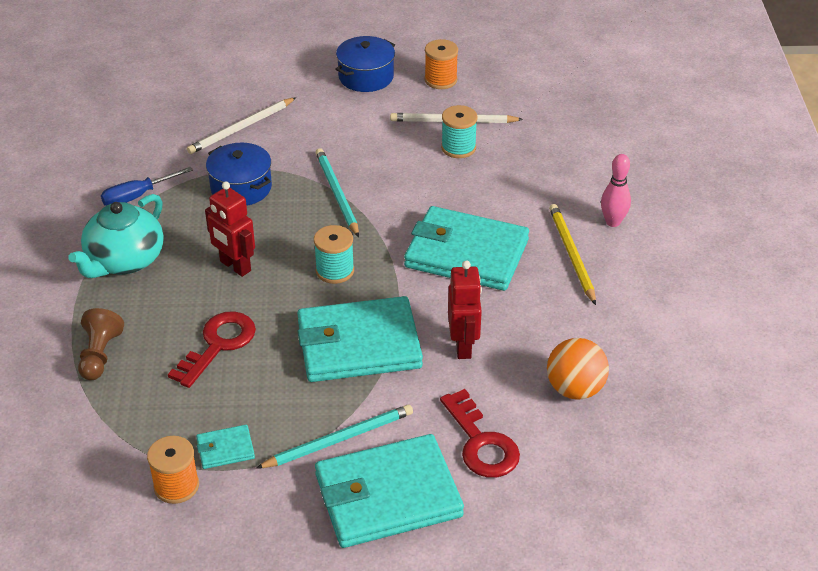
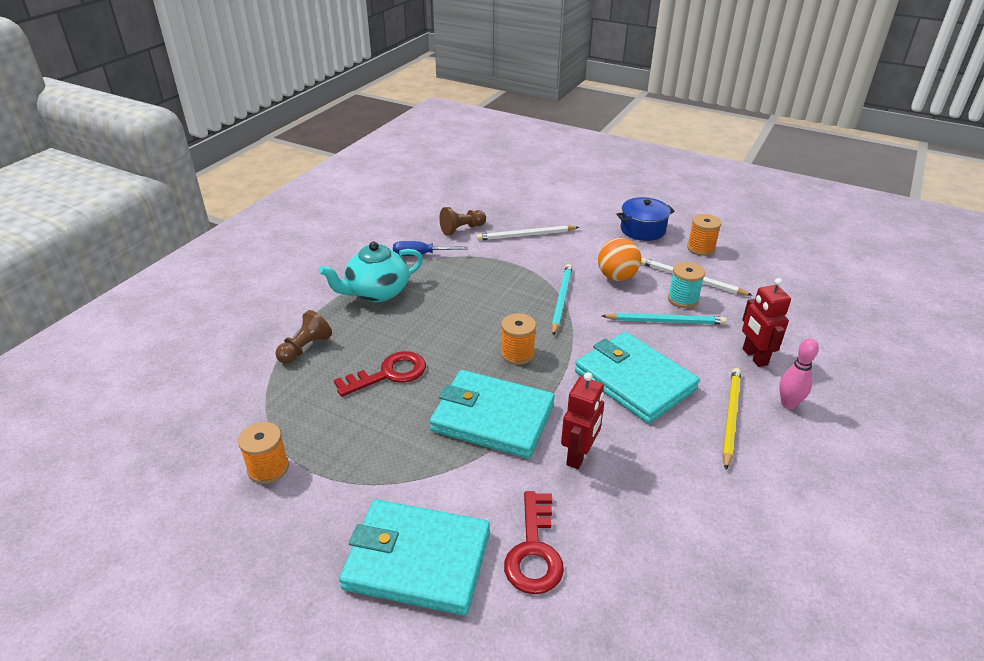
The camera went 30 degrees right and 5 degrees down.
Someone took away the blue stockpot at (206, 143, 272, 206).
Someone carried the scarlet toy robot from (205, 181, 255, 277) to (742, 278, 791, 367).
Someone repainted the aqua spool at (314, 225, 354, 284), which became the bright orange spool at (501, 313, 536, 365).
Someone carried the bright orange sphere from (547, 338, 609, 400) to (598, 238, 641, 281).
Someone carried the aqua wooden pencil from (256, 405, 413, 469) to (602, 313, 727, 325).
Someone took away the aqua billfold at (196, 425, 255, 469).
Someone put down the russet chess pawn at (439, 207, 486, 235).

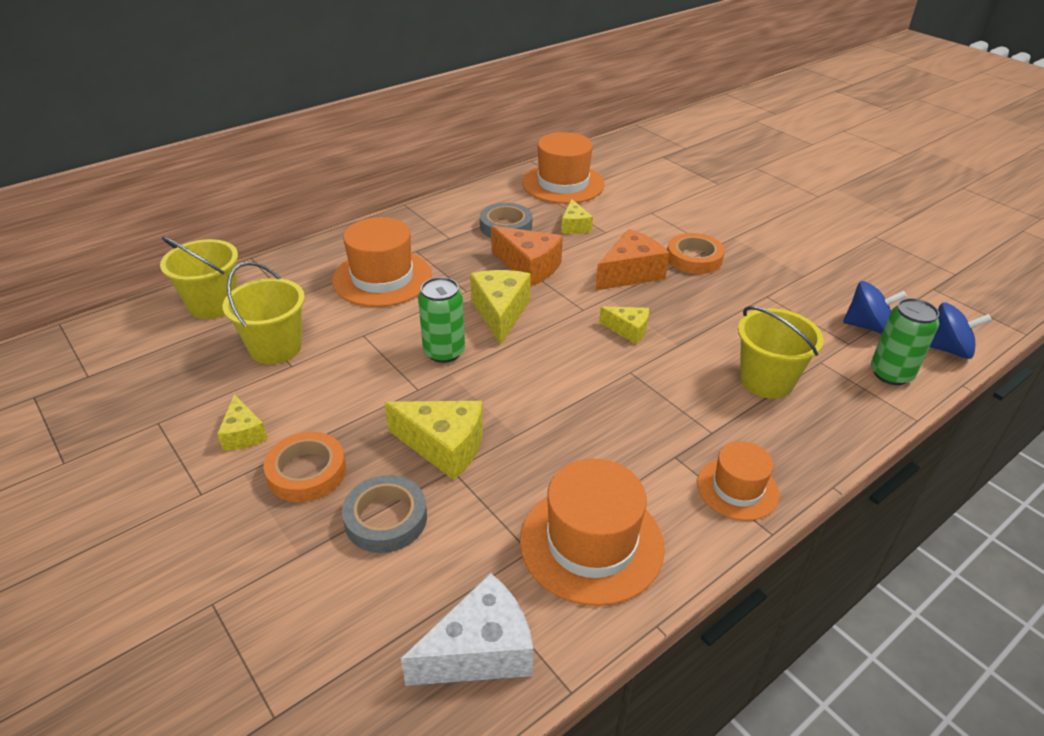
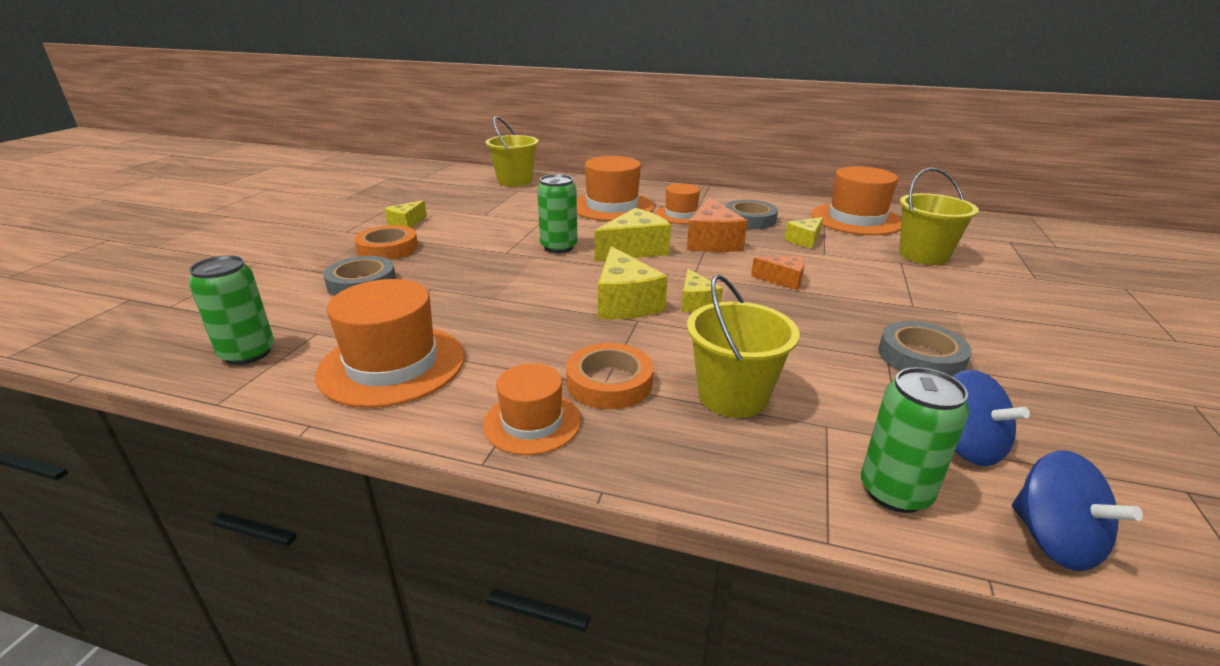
The camera went 55 degrees right and 10 degrees down.
Someone scaled the bright orange cheese at (595, 229, 669, 291) by 0.59.
Someone carried the bright orange sticky tape from (667, 233, 725, 274) to (566, 343, 654, 409).
Someone carried the bright yellow bucket from (223, 262, 305, 364) to (899, 168, 979, 265).
Someone carried the bright yellow cheese from (384, 401, 483, 480) to (598, 246, 668, 319).
Someone swapped the pure white cheese at (401, 573, 533, 686) for the leaf-green can at (189, 255, 274, 365).
Someone put down the bright orange tall hat at (655, 183, 700, 224).
Someone put down the grey sticky tape at (878, 321, 972, 376).

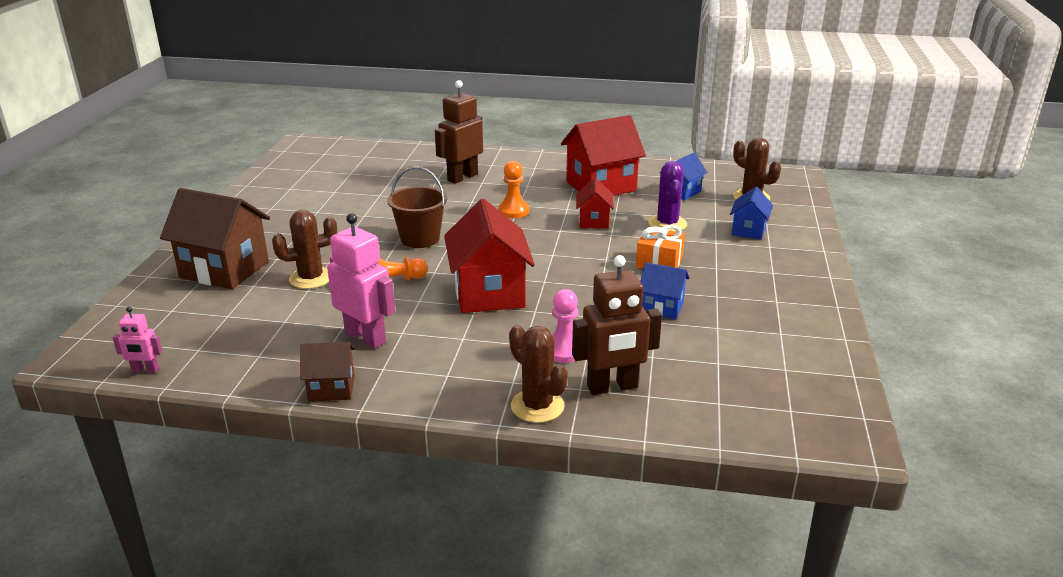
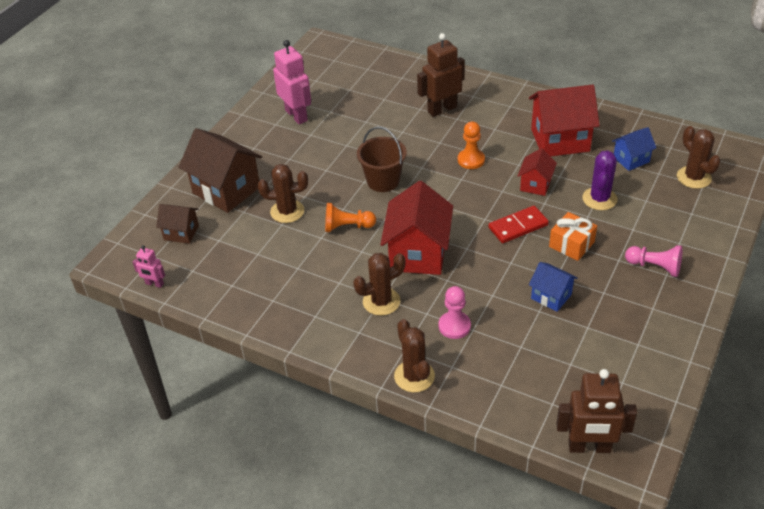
The camera went 20 degrees right and 15 degrees up.
Someone took away the blue cottage at (730, 187, 773, 240).
Someone carried the pink toy robot from (327, 213, 395, 349) to (273, 40, 311, 124).
Someone carried the russet toy robot from (572, 255, 662, 395) to (556, 369, 637, 453).
Someone carried the russet cottage from (300, 342, 355, 402) to (156, 204, 199, 244).
Someone put down the scarlet domino tile at (489, 206, 549, 243).
Someone put down the pink chess pawn at (625, 245, 683, 277).
Someone put down the russet prickly plant at (353, 253, 405, 316).

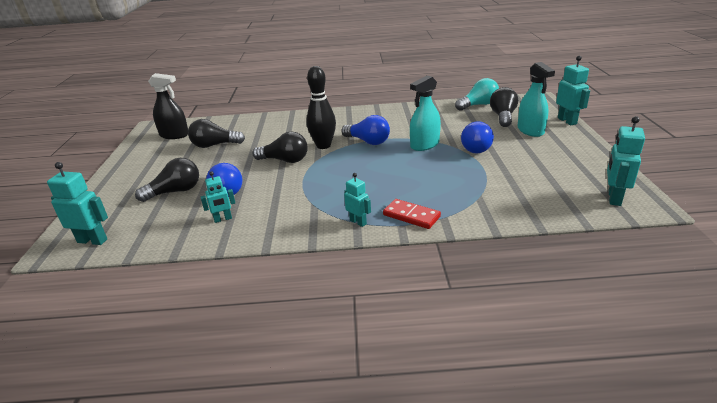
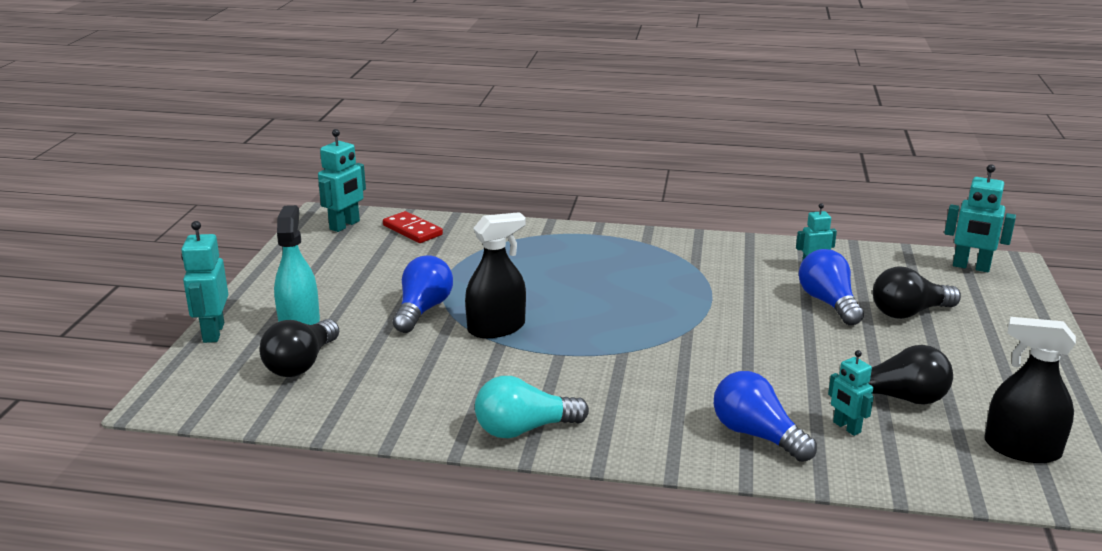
The camera went 170 degrees left and 5 degrees down.
Someone took away the jet-black tenpin at (306, 66, 336, 149).
Someone repainted the aqua spray cleaner at (410, 76, 441, 151), which became the jet-black spray cleaner at (465, 212, 526, 338).
Someone carried the aqua light bulb from (455, 78, 499, 111) to (475, 376, 589, 438).
Someone carried the blue light bulb from (342, 115, 390, 145) to (714, 371, 817, 462).
Someone took away the jet-black light bulb at (253, 131, 308, 163).
Someone carried the aqua toy robot from (344, 173, 371, 227) to (828, 350, 874, 436).
Someone carried the scarlet domino tile from (383, 199, 441, 229) to (383, 211, 443, 243).

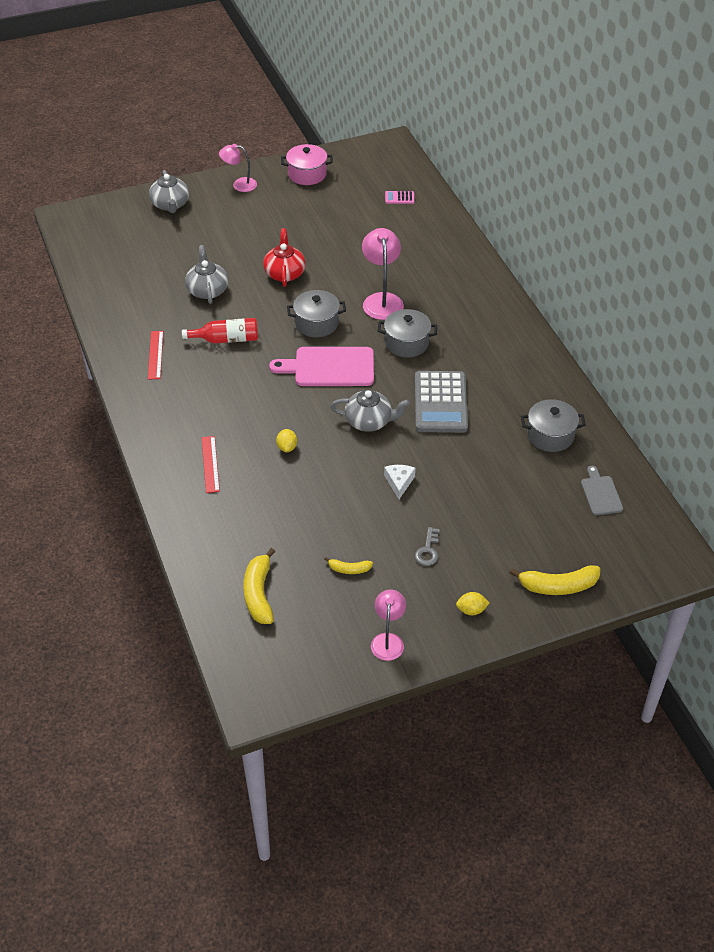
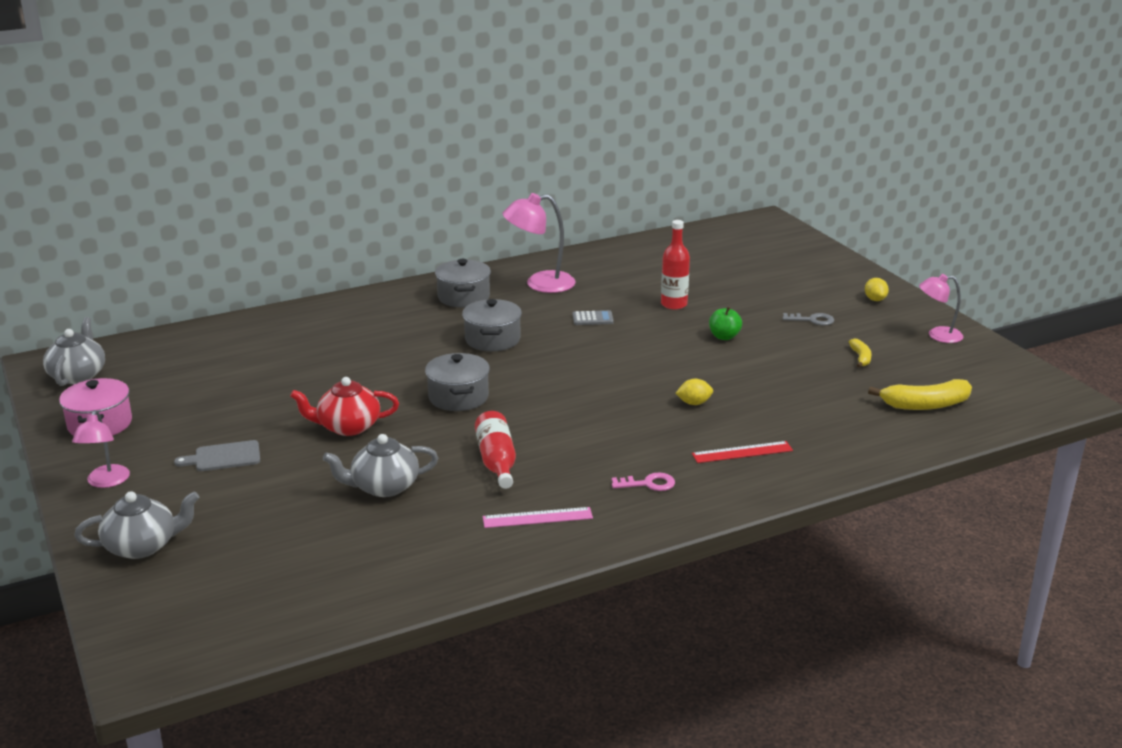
The camera went 95 degrees left and 20 degrees down.
Someone took away the pink adding machine at (385, 191, 414, 204).
Someone carried the pink lamp from (362, 228, 404, 320) to (502, 193, 576, 293).
Someone repainted the scarlet measuring stick at (148, 331, 163, 380), which became the pink measuring stick at (483, 507, 593, 528).
Someone took away the pink bread board at (269, 347, 374, 386).
Someone scaled the grey adding machine at (415, 371, 468, 433) by 0.42.
Someone carried the grey teapot from (330, 390, 410, 431) to (43, 317, 105, 386).
Someone carried the grey stockpot from (521, 399, 586, 452) to (435, 259, 491, 307).
Someone swapped the pure white cheese at (384, 465, 416, 499) for the leaf-green toy apple at (709, 307, 742, 340).
Someone carried the grey bread board from (581, 466, 623, 515) to (174, 440, 260, 471).
Someone took away the bright yellow banana fruit at (510, 565, 600, 595).
Someone put down the scarlet bottle at (661, 220, 690, 309).
Someone put down the pink latchkey at (612, 473, 675, 491).

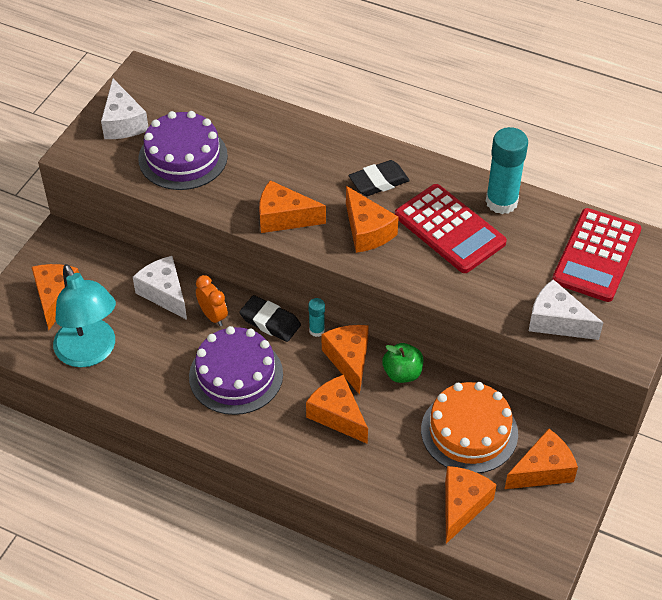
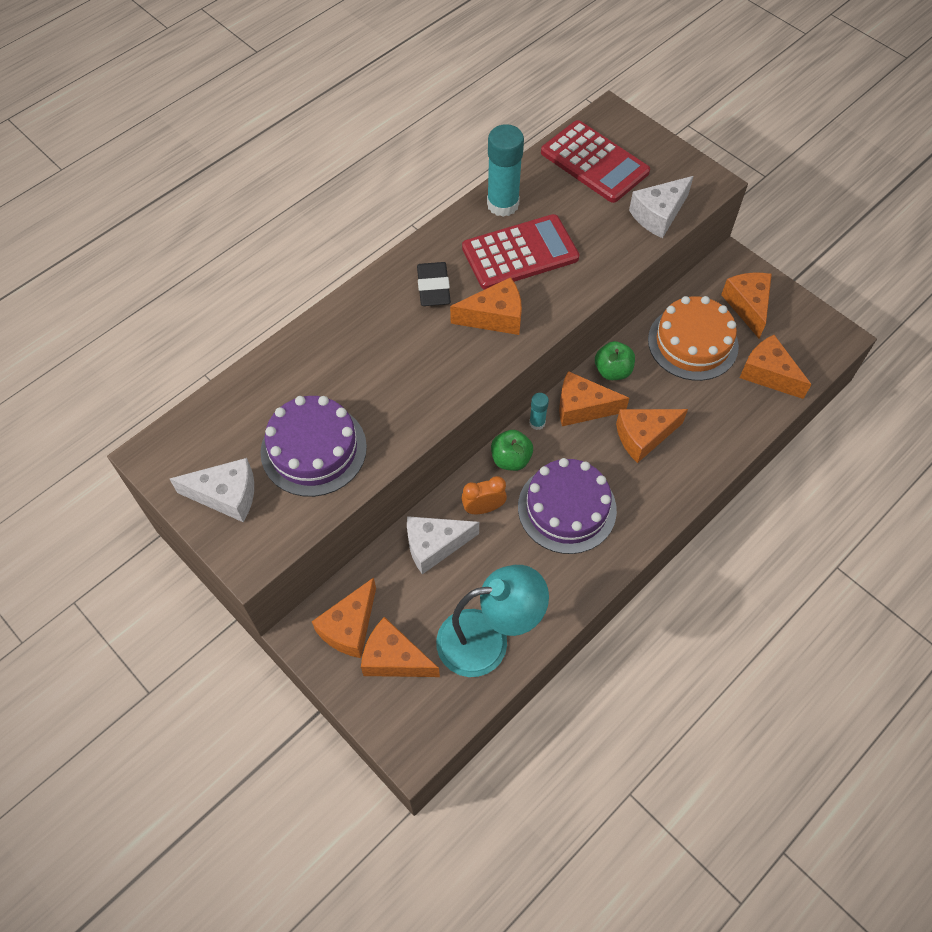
The camera went 70 degrees left and 10 degrees up.
Someone carried the bright orange cheese from (259, 180, 326, 233) to (312, 577, 376, 658).
Someone swapped the jet-black eraser at (239, 295, 301, 342) for the leaf-green toy apple at (491, 430, 533, 471).

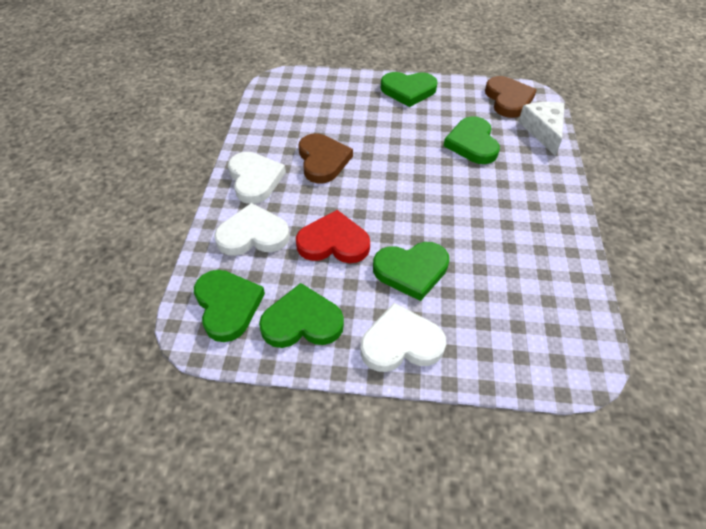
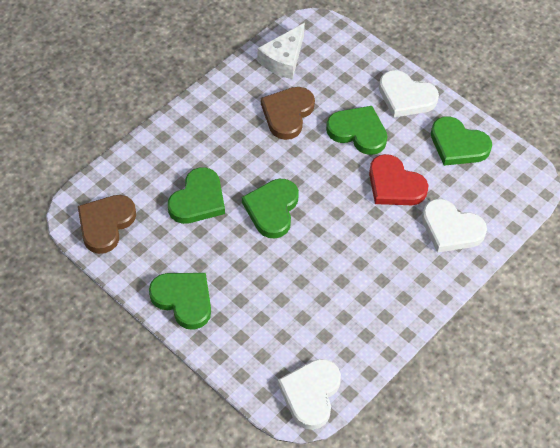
The camera went 145 degrees left and 5 degrees up.
Someone carried the pure white cheese from (518, 102, 565, 156) to (257, 23, 305, 79).
Someone carried the russet heart from (298, 133, 353, 183) to (261, 87, 315, 140).
Someone carried the pure white heart from (228, 152, 286, 204) to (278, 359, 341, 430).
Someone carried the leaf-green heart from (194, 270, 265, 342) to (242, 179, 299, 238).

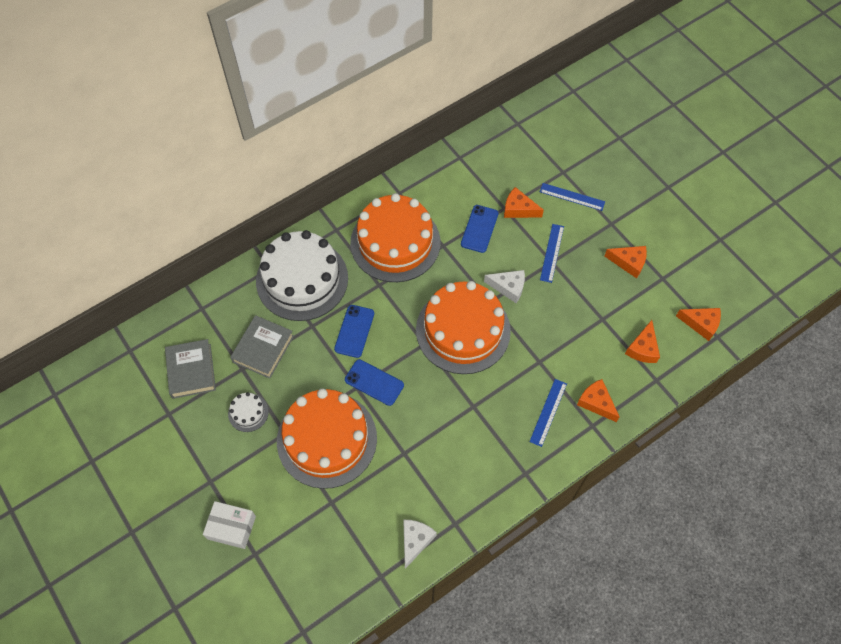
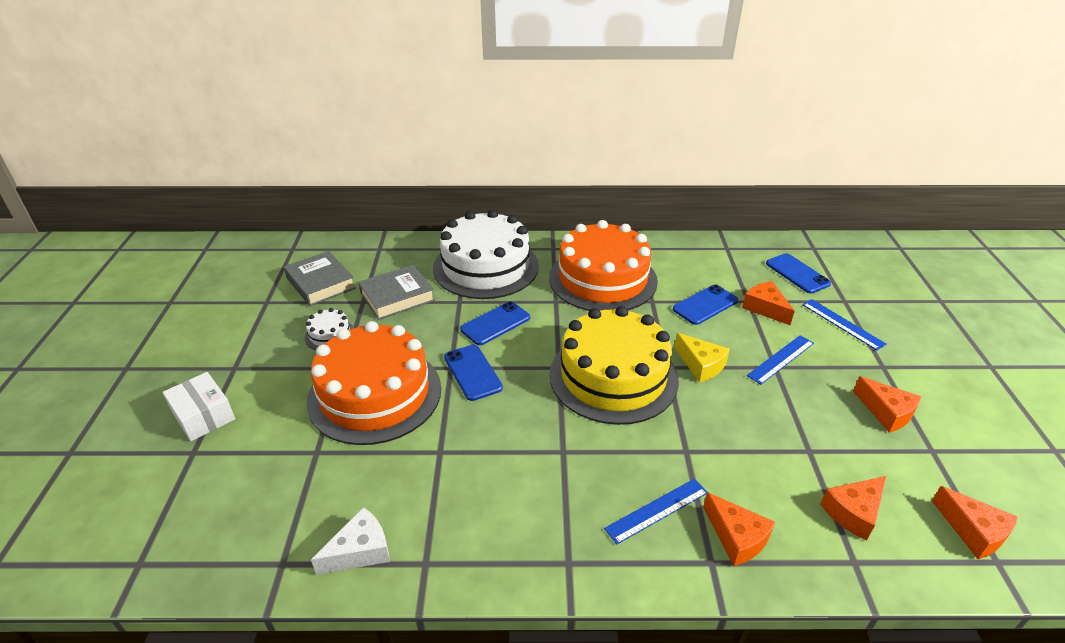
The camera went 35 degrees right and 25 degrees down.
Someone repainted the pure white cheese at (484, 270, 525, 303), which became the bright yellow cheese at (674, 333, 730, 383).
Someone repainted the bright orange layer cake at (416, 281, 511, 374), which became the bright yellow layer cake at (549, 306, 679, 425).
Someone rotated the grey hardcover at (165, 339, 216, 399) by 60 degrees counterclockwise.
Someone rotated the bright orange cheese at (577, 379, 619, 422) by 150 degrees clockwise.
Someone put down the blue mobile phone at (766, 253, 831, 294).

